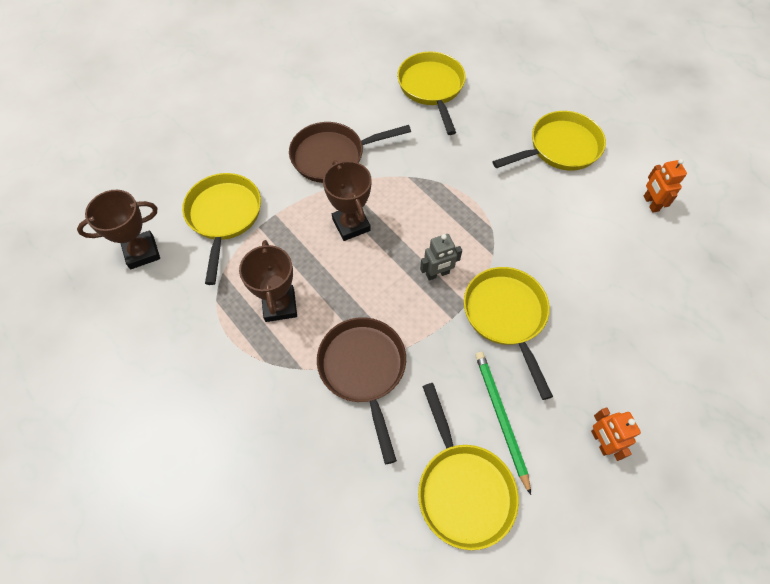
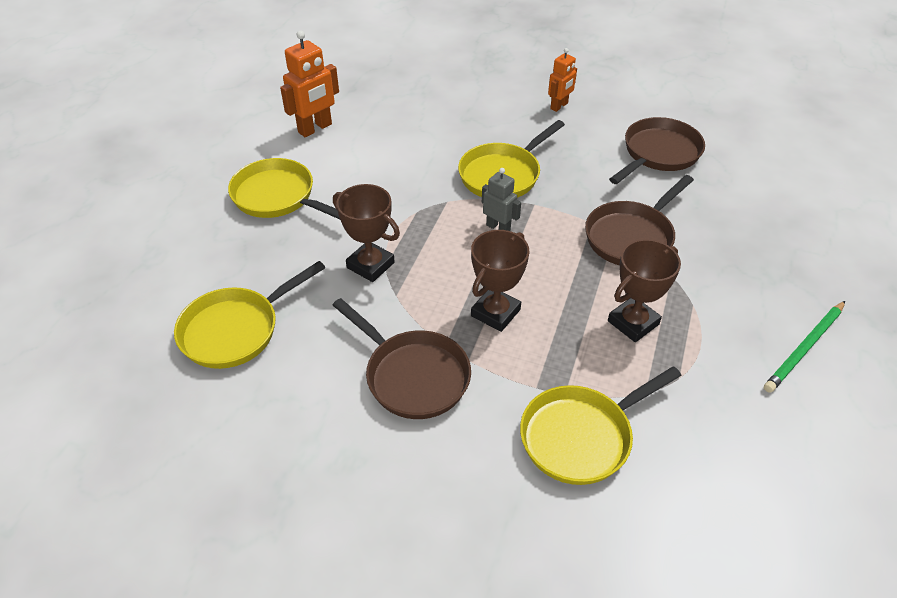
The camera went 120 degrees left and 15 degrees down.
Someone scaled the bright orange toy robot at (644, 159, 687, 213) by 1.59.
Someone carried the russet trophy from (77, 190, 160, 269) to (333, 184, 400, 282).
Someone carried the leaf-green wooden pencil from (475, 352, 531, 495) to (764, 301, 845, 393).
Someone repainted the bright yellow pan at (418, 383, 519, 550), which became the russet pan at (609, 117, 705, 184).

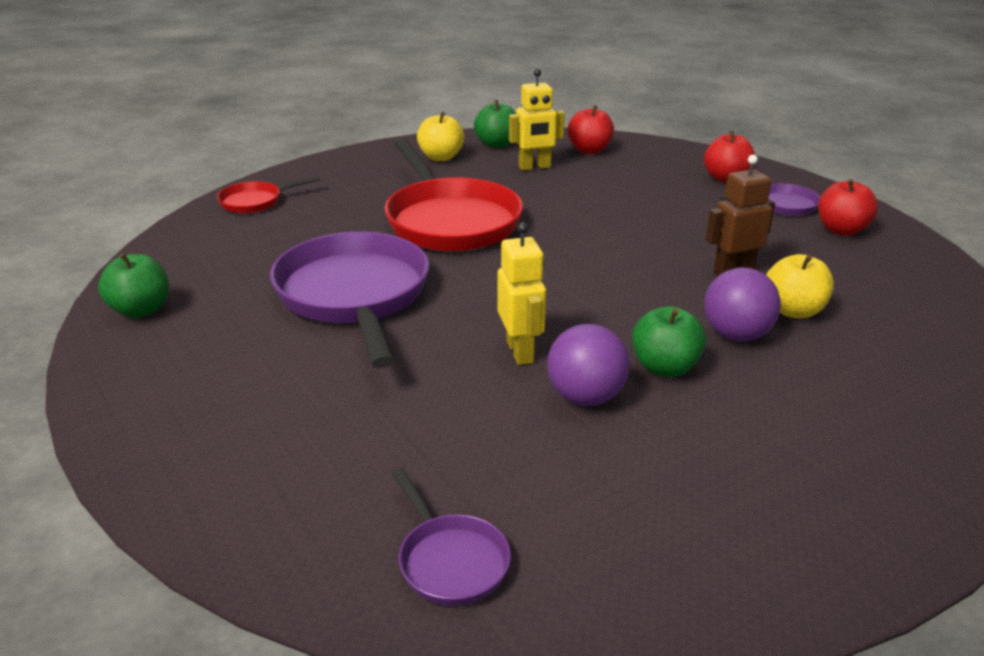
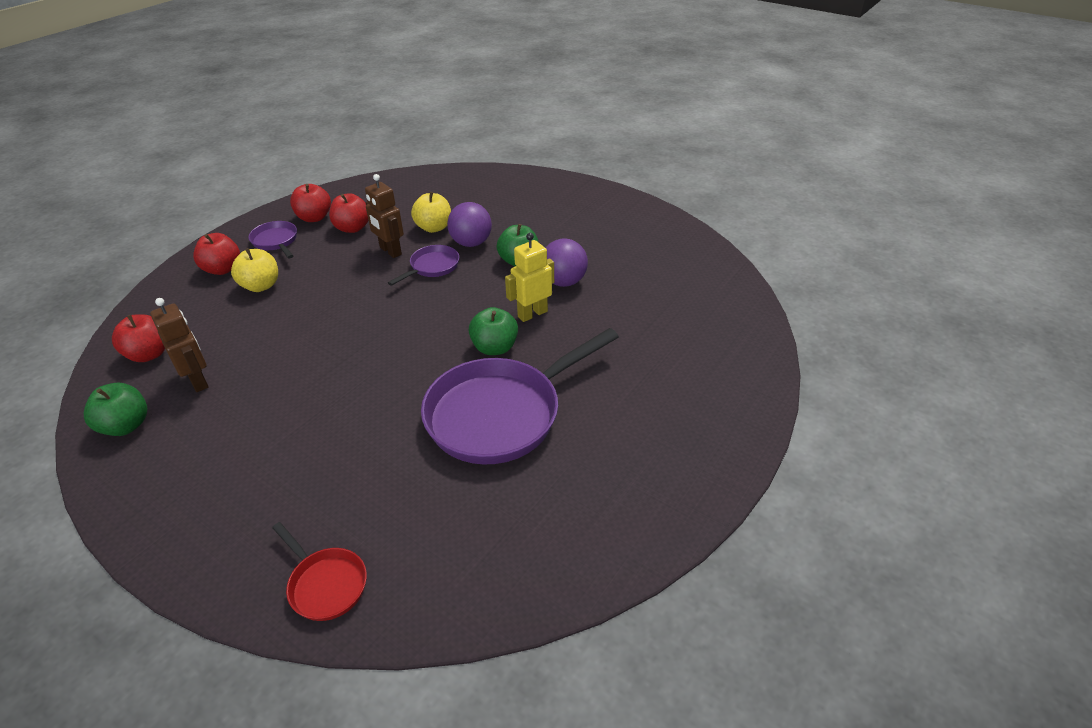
The camera went 110 degrees left and 10 degrees up.
Someone repainted the bright yellow toy robot at (509, 69, 565, 170), which became the russet toy robot at (150, 298, 209, 392).
Someone carried the bright yellow toy apple from (417, 112, 464, 161) to (231, 248, 278, 292).
Someone took away the scarlet pan at (385, 139, 523, 252).
Someone carried the leaf-green toy apple from (98, 253, 169, 318) to (468, 307, 518, 355).
Someone carried the violet pan from (392, 469, 511, 606) to (388, 245, 459, 286).
Someone put down the scarlet toy apple at (329, 193, 368, 233).

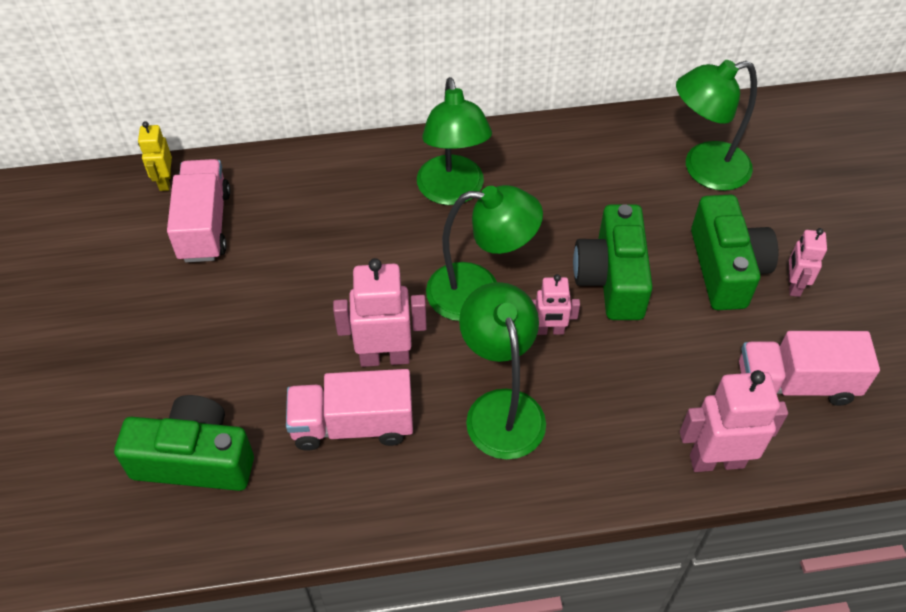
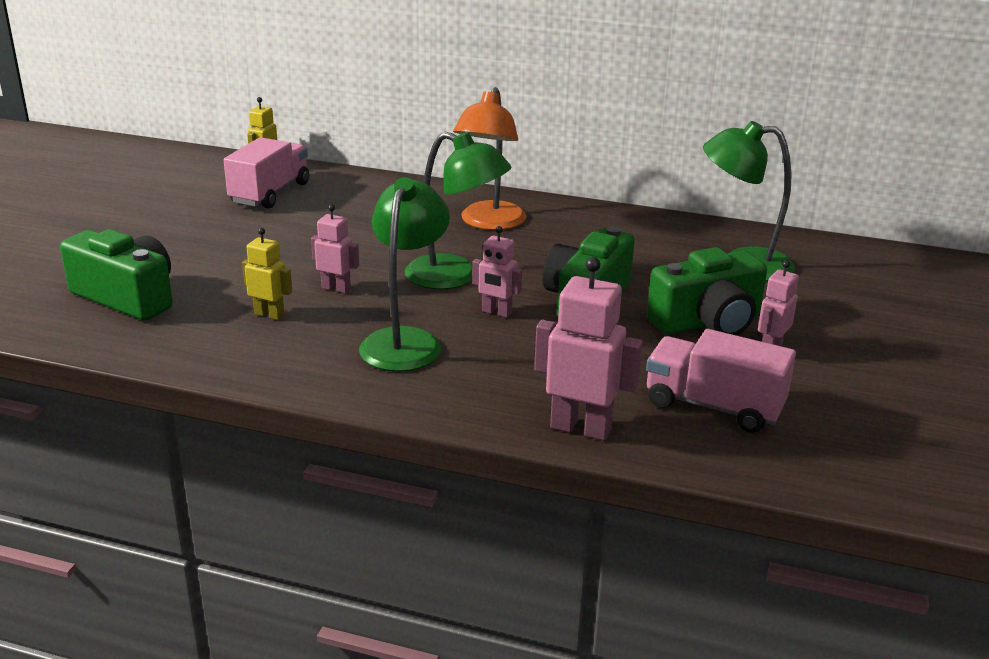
The camera went 25 degrees right and 25 degrees down.
Someone repainted the leaf-green lamp at (417, 77, 492, 205), which became the bright orange lamp at (453, 87, 526, 230).
Someone rotated the leaf-green compact camera at (691, 195, 779, 310) by 45 degrees clockwise.
Someone scaled the pink toy robot at (333, 258, 427, 367) by 0.59.
Someone swapped the pink toy truck at (286, 369, 413, 451) for the bright yellow toy robot at (242, 228, 292, 320).

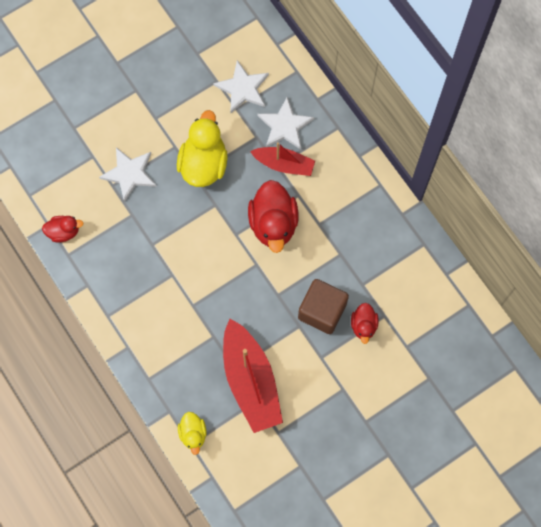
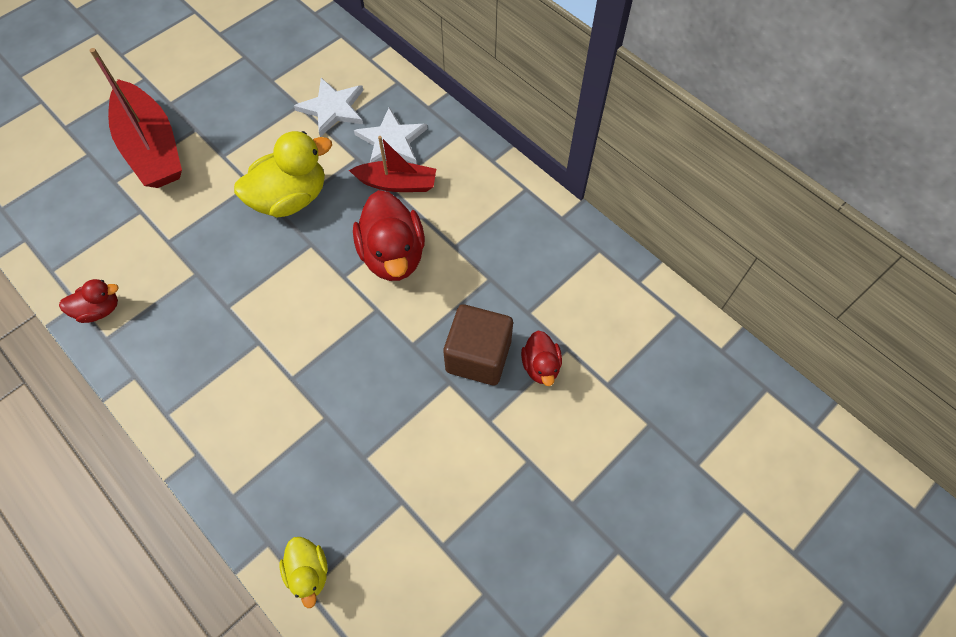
The camera went 10 degrees left and 10 degrees down.
Someone rotated the bright yellow toy duck at (177, 110, 228, 187) by 60 degrees clockwise.
Someone took away the pure white star at (99, 147, 157, 202).
Someone carried the scarlet boat from (223, 319, 283, 433) to (89, 48, 182, 188).

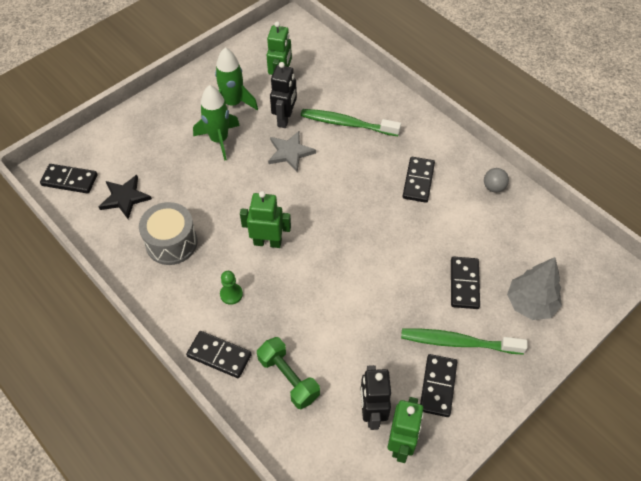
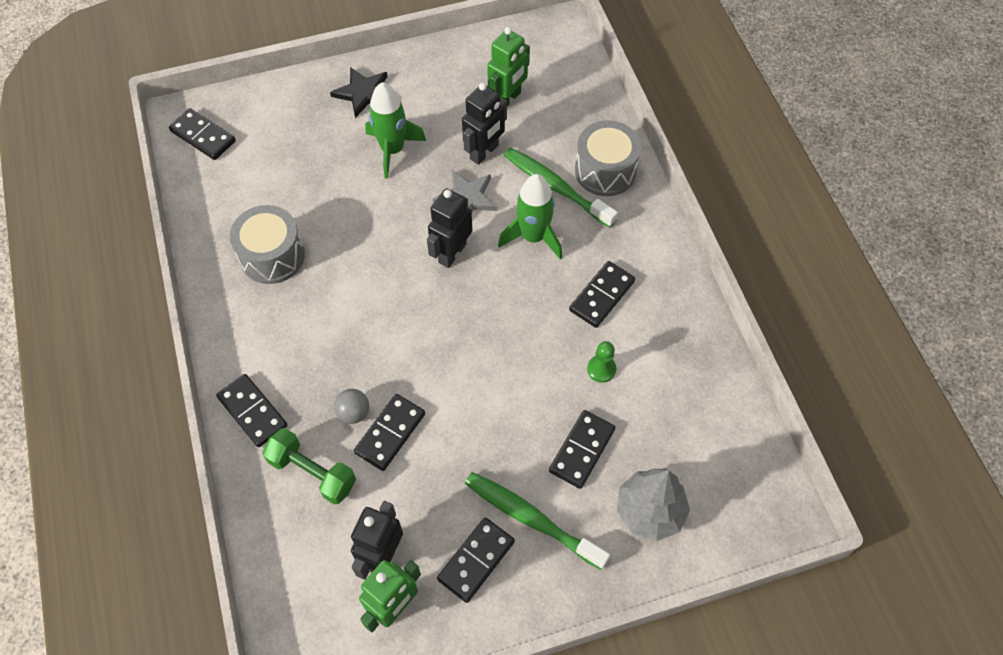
The camera went 25 degrees right and 5 degrees up.
Someone carried the leaf-green rocket from (215, 48, 258, 110) to (498, 174, 562, 259).
Someone carried the grey sphere from (484, 168, 509, 192) to (334, 389, 369, 424).
Someone carried the jet-black star from (99, 175, 152, 219) to (330, 67, 387, 118).
Someone took away the leaf-green toy robot at (240, 191, 291, 248).
Someone carried the leaf-green chess pawn from (220, 271, 243, 305) to (587, 341, 616, 383).
Someone rotated the leaf-green dumbbell at (257, 337, 320, 409) by 45 degrees counterclockwise.
Someone put down the grey snare drum at (575, 120, 641, 196).
Someone put down the jet-black toy robot at (427, 188, 472, 268).
Someone put down the jet-black domino tile at (354, 394, 425, 471).

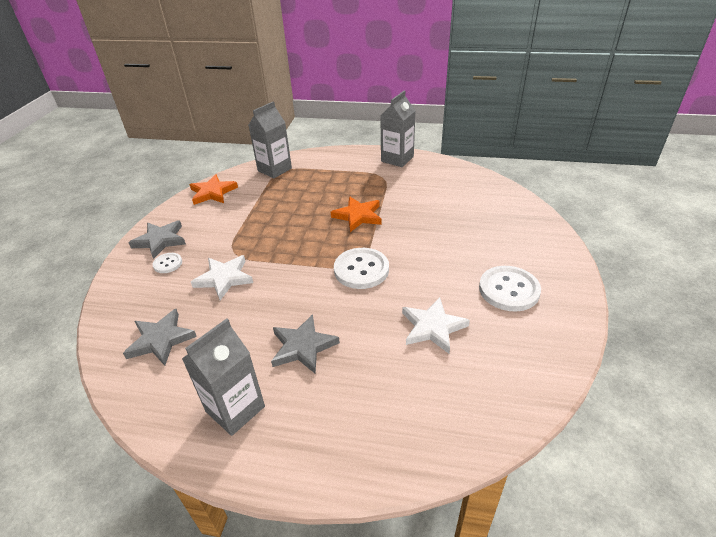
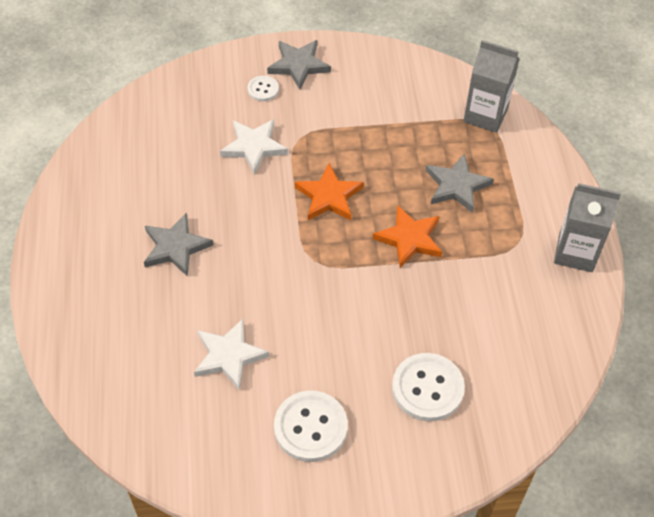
The camera went 70 degrees right and 15 degrees up.
Someone carried the bright orange star from (189, 174, 238, 205) to (295, 163, 364, 220).
Someone carried the pure white button from (334, 248, 389, 289) to (392, 353, 465, 421).
Someone carried the grey star from (123, 309, 197, 366) to (426, 154, 494, 213).
Someone took away the grey juice carton at (182, 318, 265, 436).

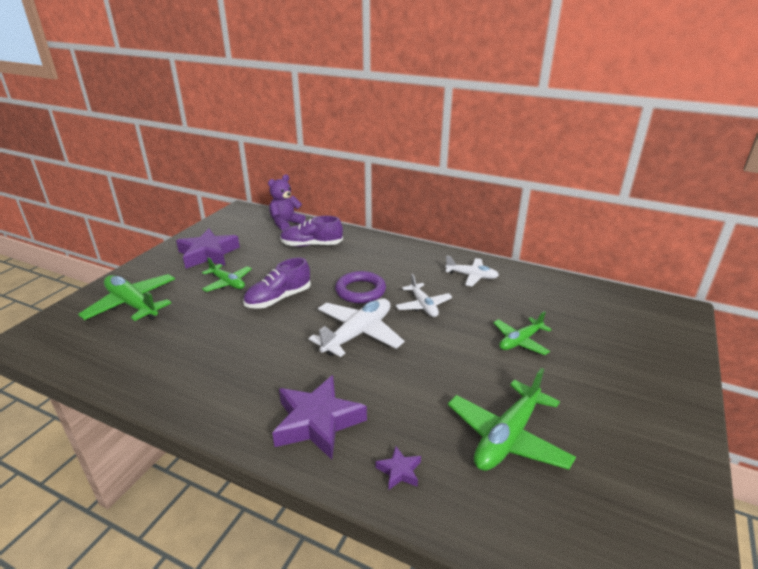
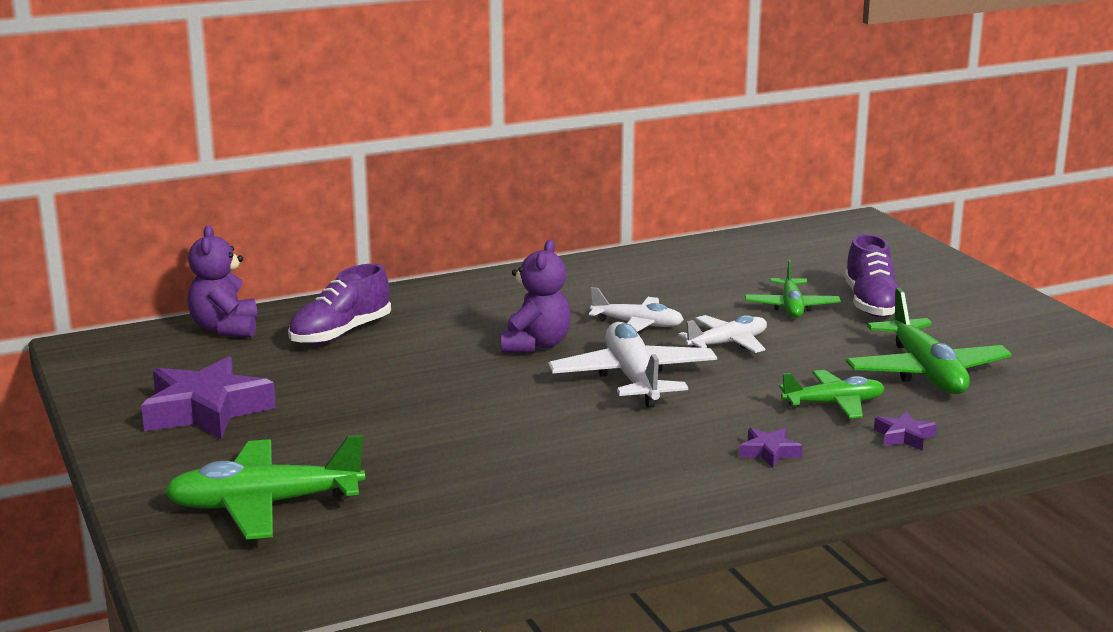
The camera went 50 degrees left and 10 degrees down.
Someone carried the pure white aeroplane from (445, 255, 499, 286) to (678, 315, 767, 353).
Someone carried the leaf-green aeroplane from (202, 258, 252, 292) to (779, 370, 885, 418).
Someone carried the violet sneaker from (243, 258, 311, 309) to (845, 234, 899, 317).
Someone swapped the violet hoop at (335, 271, 386, 303) for the violet teddy at (501, 240, 571, 353).
Someone scaled the violet star at (272, 375, 367, 459) by 0.45.

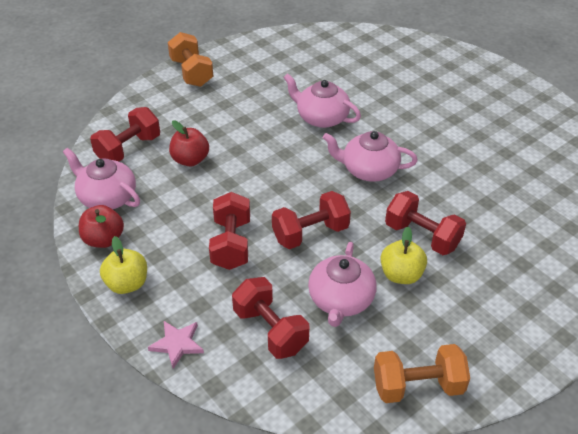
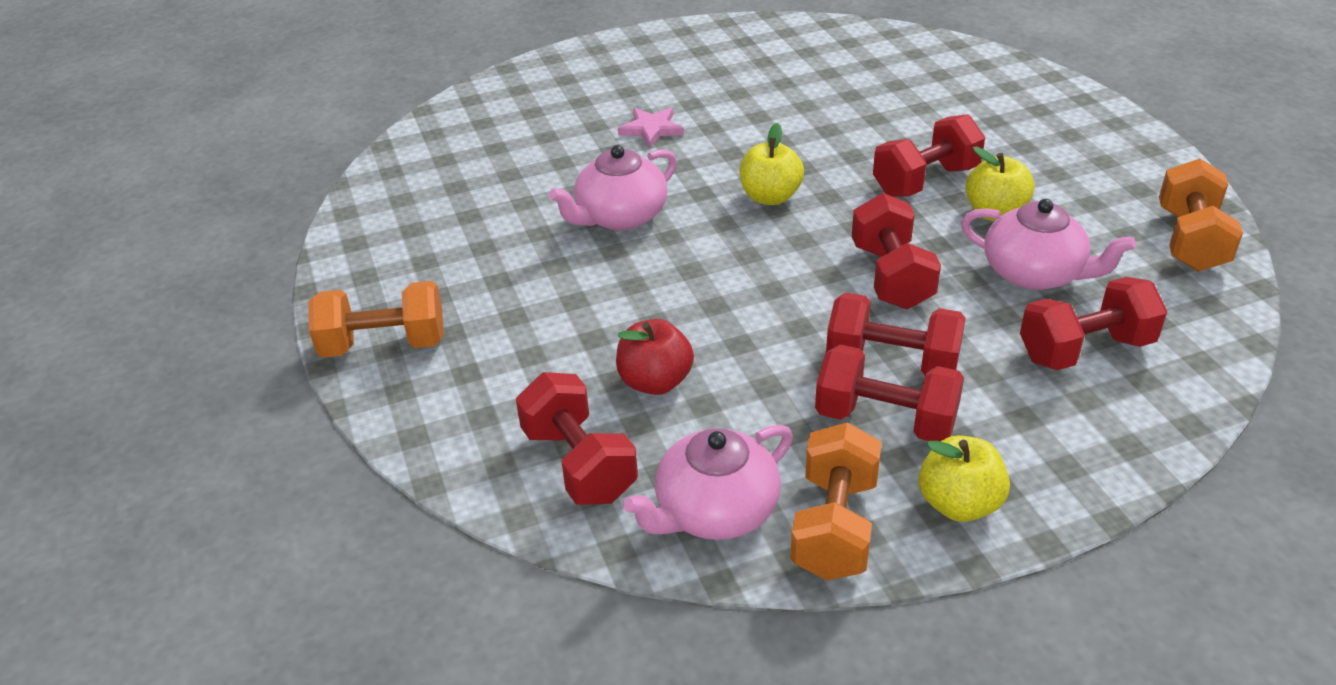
The camera went 70 degrees left and 5 degrees down.
Someone swapped the pink teapot at (323, 131, 418, 182) for the bright yellow toy apple at (740, 123, 804, 205).
Someone swapped the scarlet toy apple at (79, 205, 124, 248) for the bright orange dumbbell at (790, 422, 882, 581).
Someone carried the pink star from (148, 321, 204, 369) to (618, 108, 684, 148).
Someone put down the scarlet dumbbell at (815, 344, 964, 441).

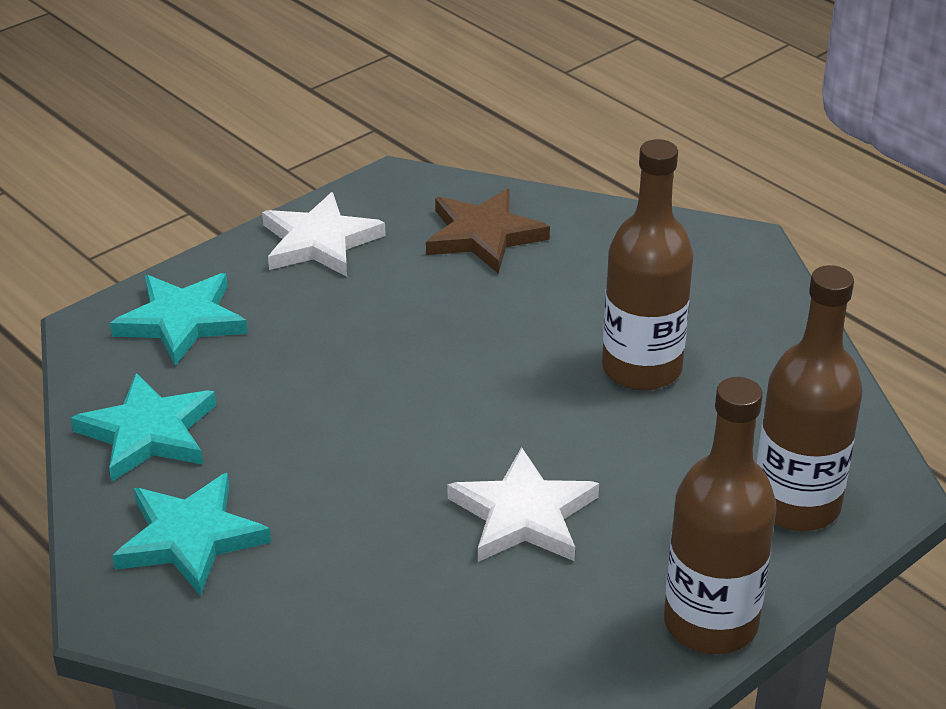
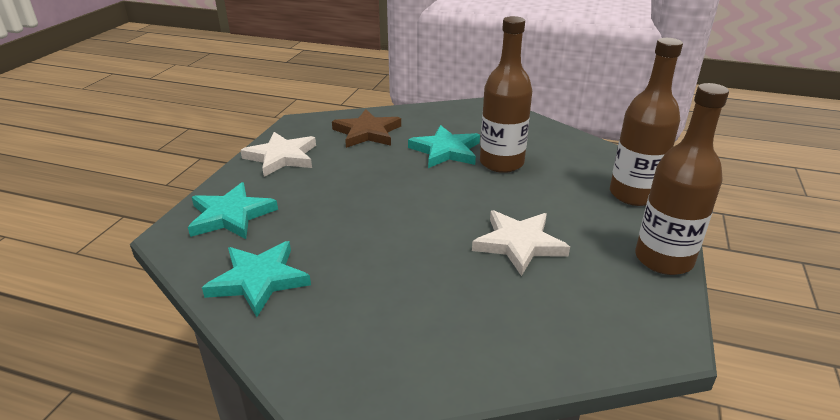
The camera went 30 degrees left and 5 degrees down.
Someone carried the aqua star from (112, 473, 271, 596) to (408, 125, 480, 168).

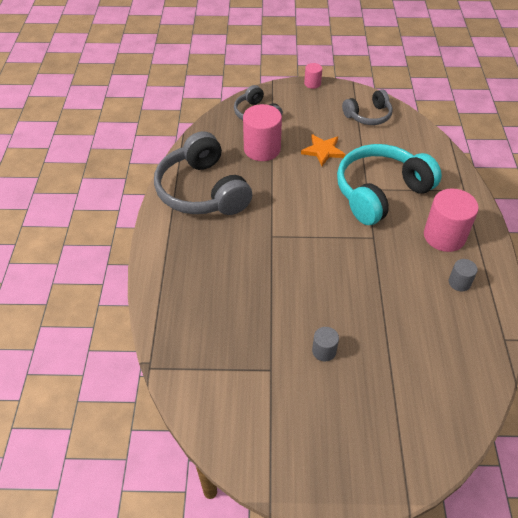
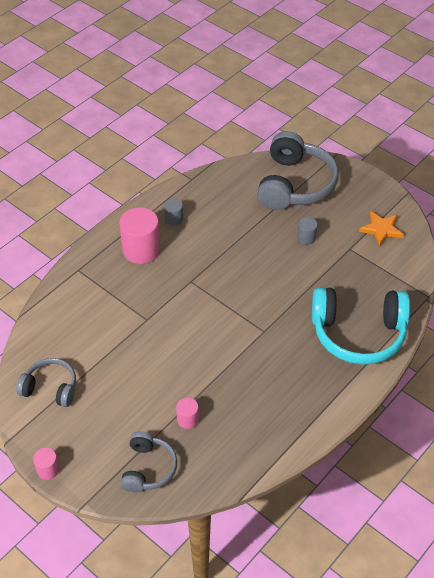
The camera went 140 degrees left and 0 degrees up.
Someone scaled the pink cylinder shape at (243, 104, 282, 161) by 0.50.
Someone carried the grey headphones from (154, 131, 252, 215) to (257, 131, 339, 210).
Someone carried the bright orange star from (301, 134, 346, 166) to (359, 211, 404, 247).
Someone carried the aqua headphones from (337, 144, 442, 225) to (312, 287, 410, 365).

